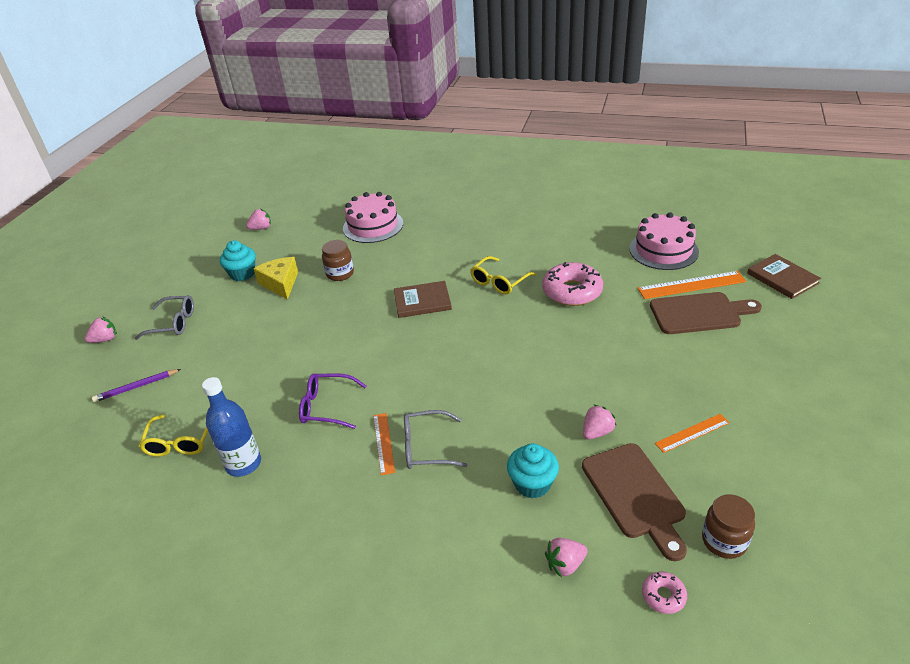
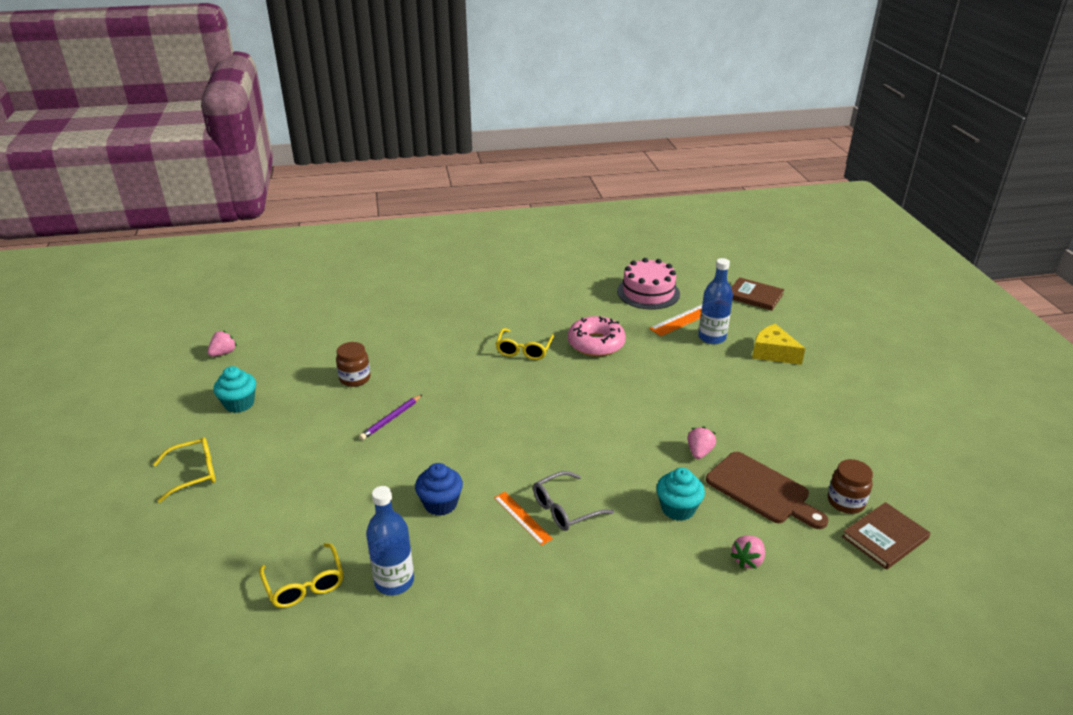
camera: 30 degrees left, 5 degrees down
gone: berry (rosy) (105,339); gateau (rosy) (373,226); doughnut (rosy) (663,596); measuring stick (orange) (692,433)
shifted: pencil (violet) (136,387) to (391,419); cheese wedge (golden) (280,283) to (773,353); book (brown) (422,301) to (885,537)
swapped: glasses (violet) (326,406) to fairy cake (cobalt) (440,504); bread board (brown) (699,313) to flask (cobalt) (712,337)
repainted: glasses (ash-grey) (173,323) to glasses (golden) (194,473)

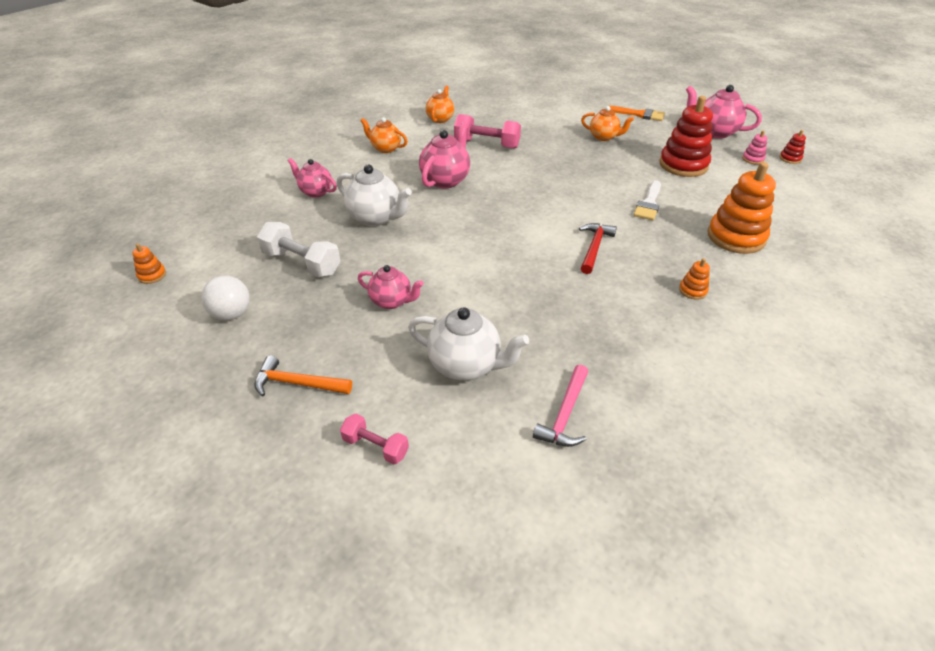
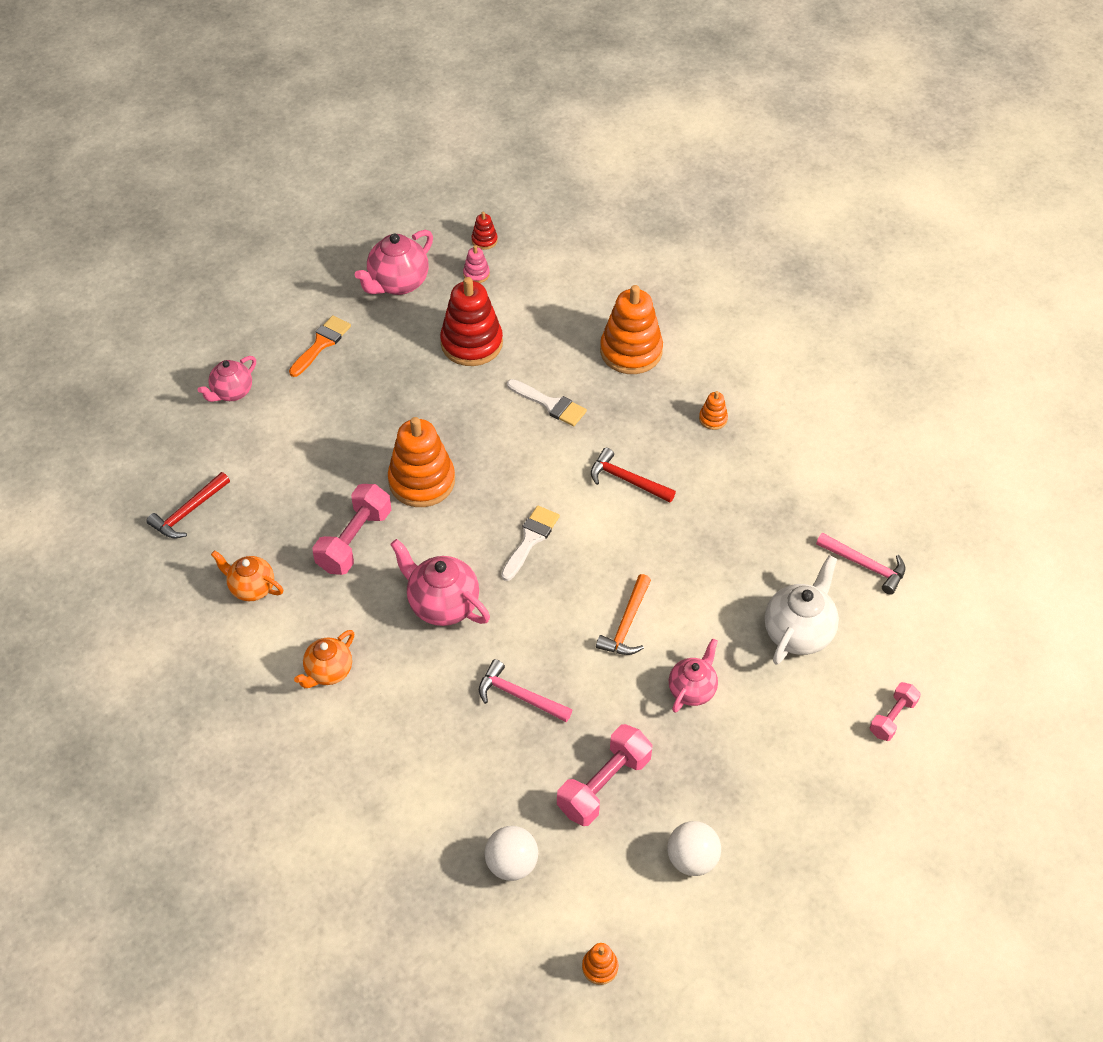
camera: 80 degrees left, 10 degrees up
gone: tea pot (orange) (604,137)
new: claw hammer (red) (188,512); ring stacker (orange) (422,481); ball (white) (512,863); paintbrush (white) (530,539)
shifted: claw hammer (orange) (297,383) to (627,624); tea pot (rosy) (316,192) to (232,392)
swapped: tea pot (white) (376,218) to claw hammer (rosy) (519,696)
repainted: free weight (white) (302,263) to free weight (rosy) (604,785)

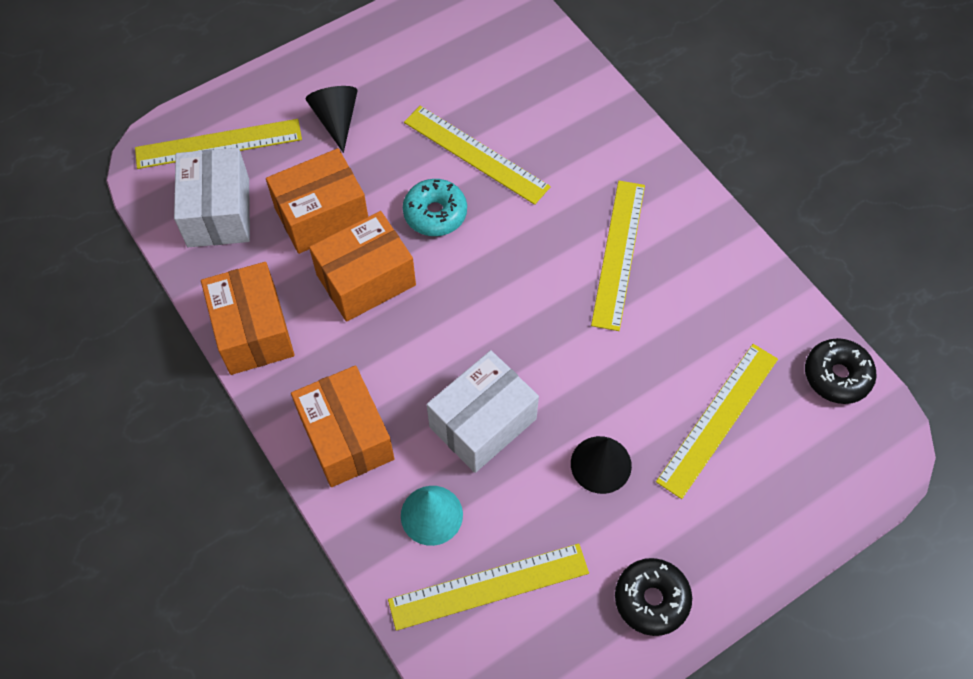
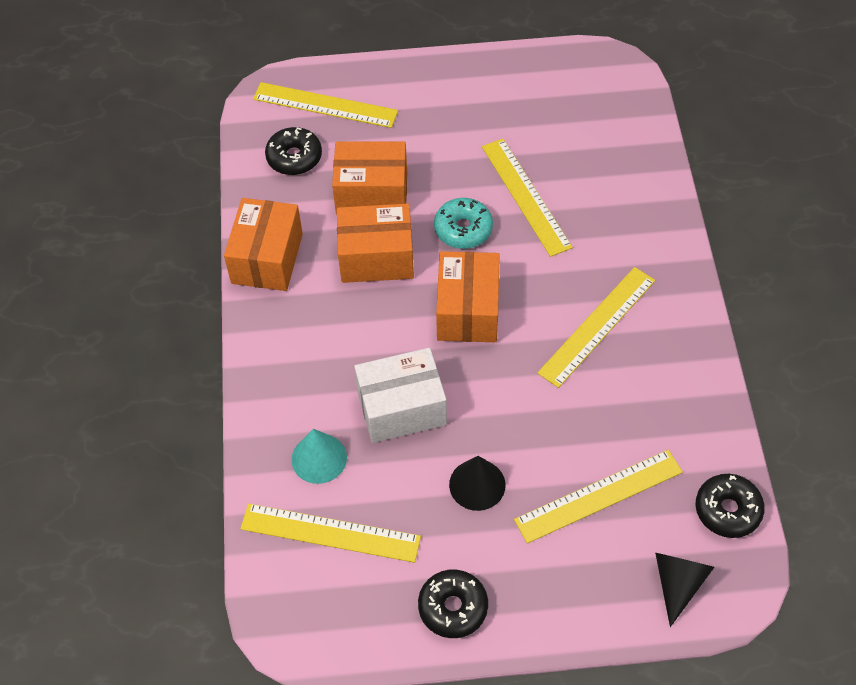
camera: 30 degrees right, 5 degrees down
shifted: box (orange) (346,437) to (468,310); cone (ebony) (336,120) to (678,583)
swapped: box (white) (218,212) to doughnut (ebony) (294,157)

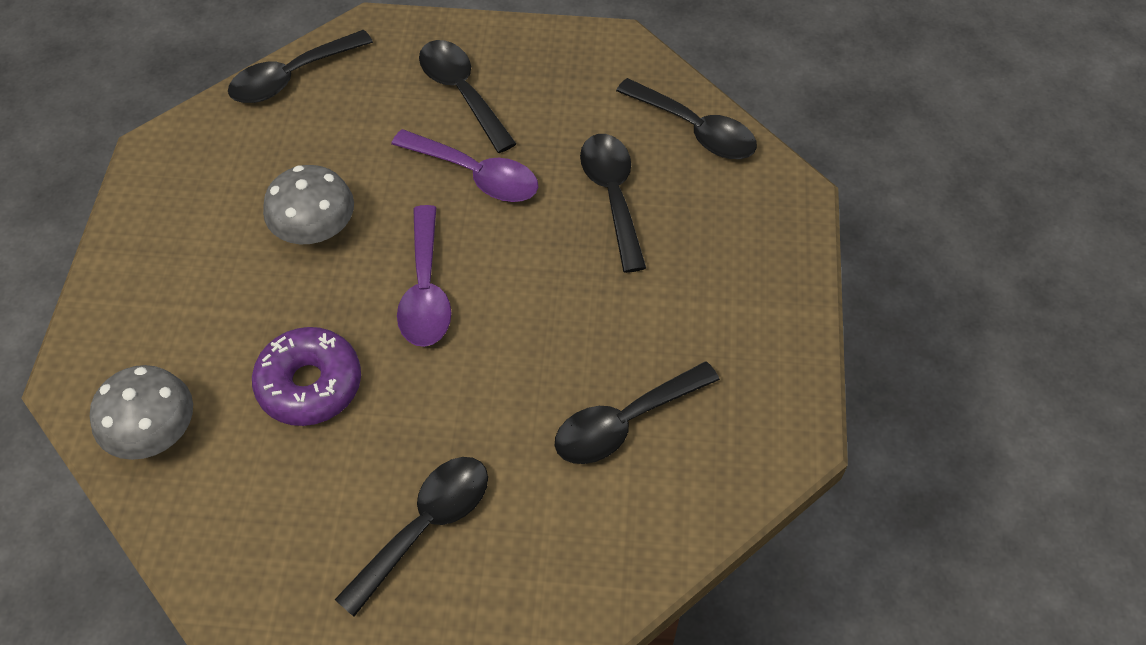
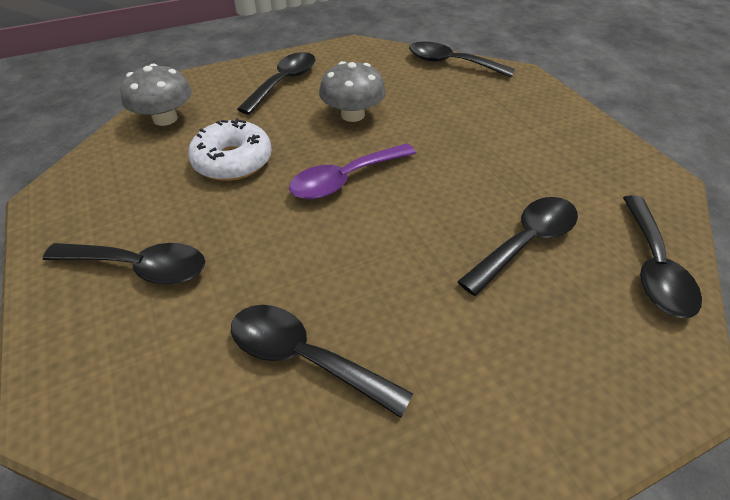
camera: 60 degrees right, 10 degrees down
gone: teaspoon (violet) (475,175)
shifted: teaspoon (ebony) (462,93) to (284,83)
repainted: doughnut (violet) (310,384) to doughnut (white) (233,161)

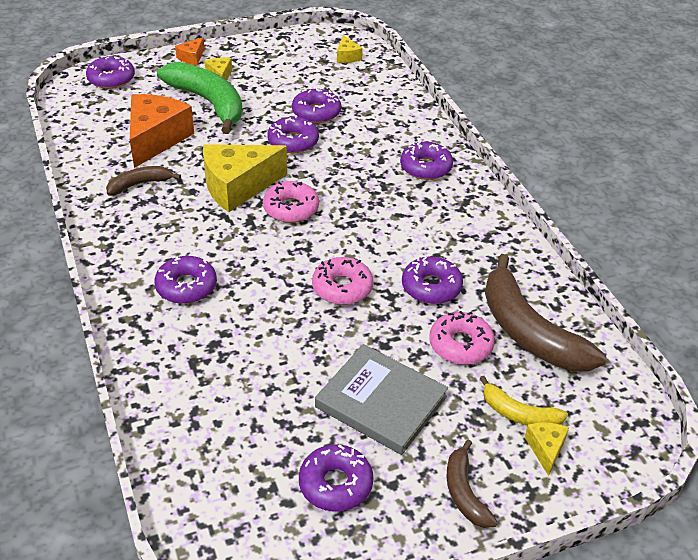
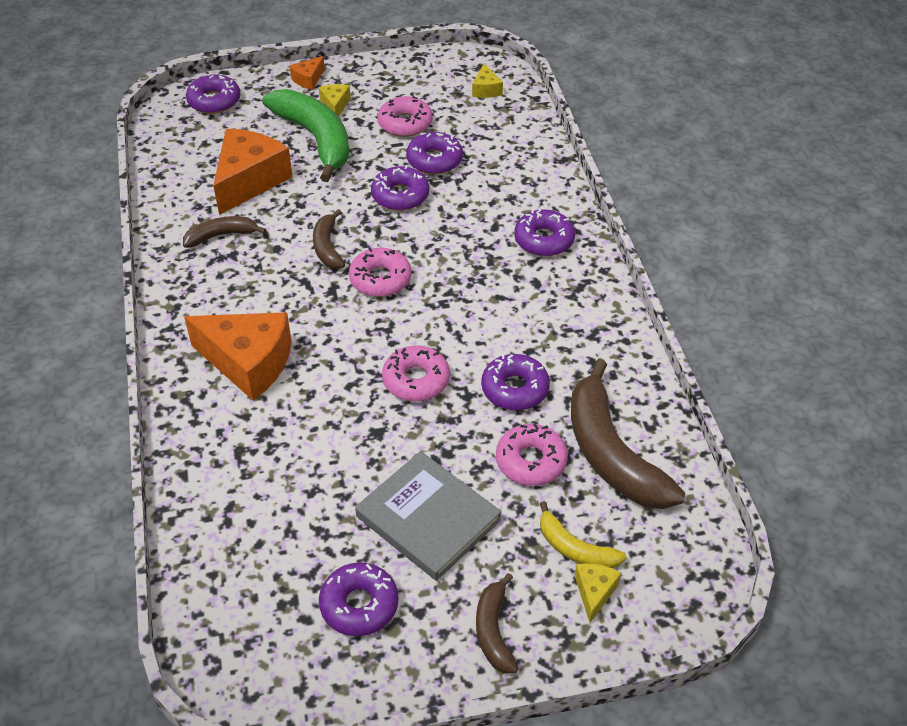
camera: 10 degrees right, 5 degrees up
new: doughnut (rosy) (405,123)
swapped: doughnut (violet) (186,286) to cheese wedge (orange) (248,363); cheese wedge (golden) (238,186) to banana fruit (brown) (327,247)

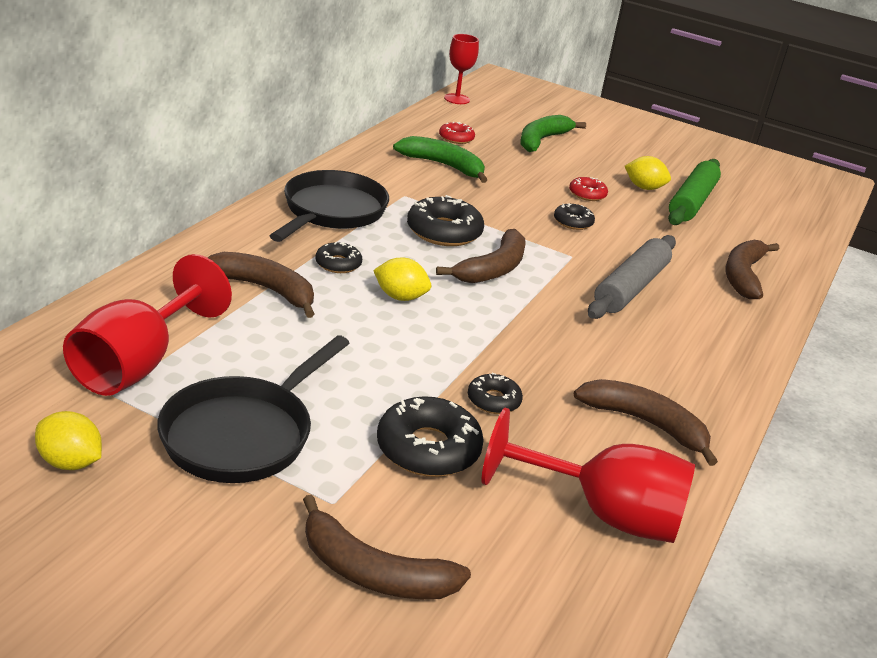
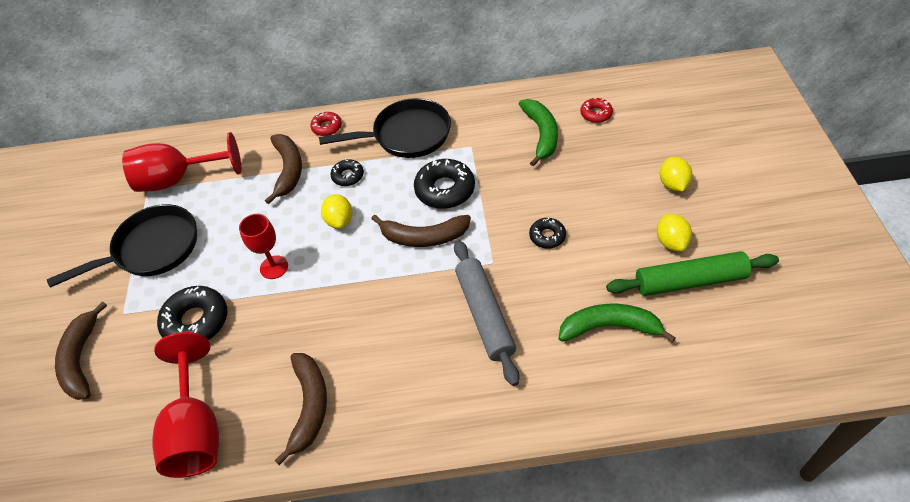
camera: 65 degrees right, 20 degrees up
gone: doughnut (ebony) (493,400); banana fruit (brown) (743,276)
shifted: lemon (golden) (70,462) to (673,184); goblet (red) (457,99) to (274,267); banana fruit (green) (542,140) to (609,327); doughnut (red) (587,194) to (327,127)
rotated: pan (ebony) (243,434) = (152,249) 150 degrees clockwise; dough roller (ash-grey) (630,287) = (485,315) 75 degrees clockwise

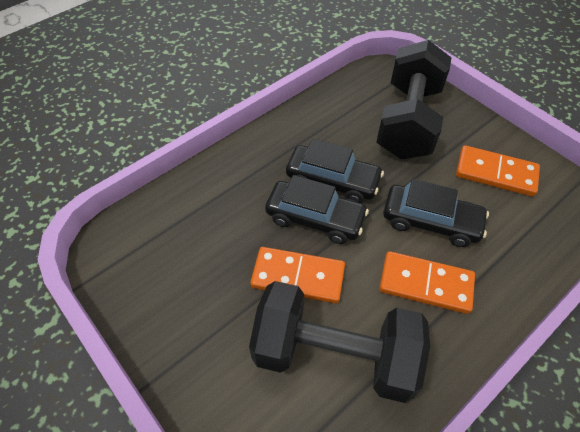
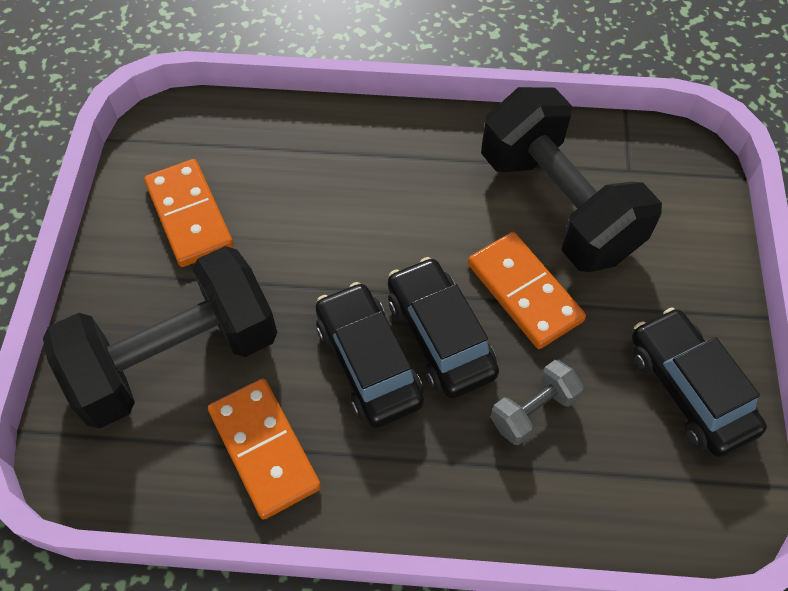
camera: 135 degrees left, 5 degrees up
new: free weight (ash-grey) (533,410)
shifted: domino (orange) (425,284) to (264,449); toy car (ebony) (431,221) to (688,389)

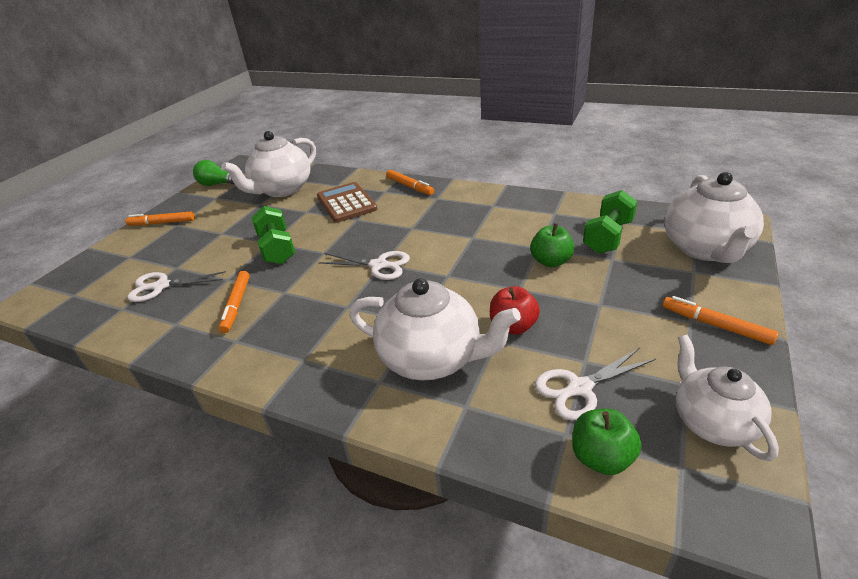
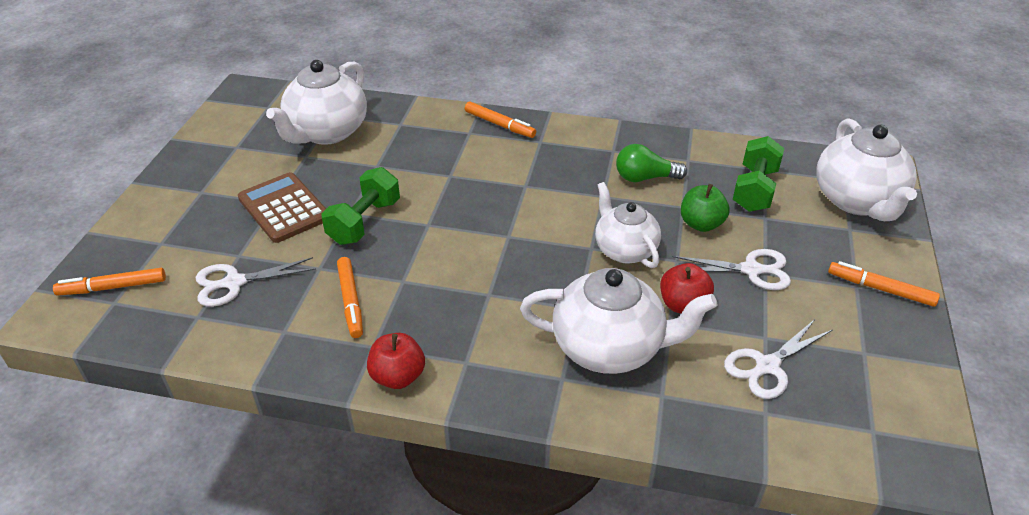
camera: 15 degrees left, 5 degrees up
gone: toy apple (green) (601,457)
new: toy apple (red) (398,376)
shifted: marker (orange) (162,223) to (112,287); light bulb (green) (218,184) to (645,178); calculator (brown) (346,203) to (284,208); scissors (white) (379,265) to (752,270); tea pot (white) (712,422) to (624,250)
rotated: free weight (green) (277,249) = (364,222) 60 degrees clockwise

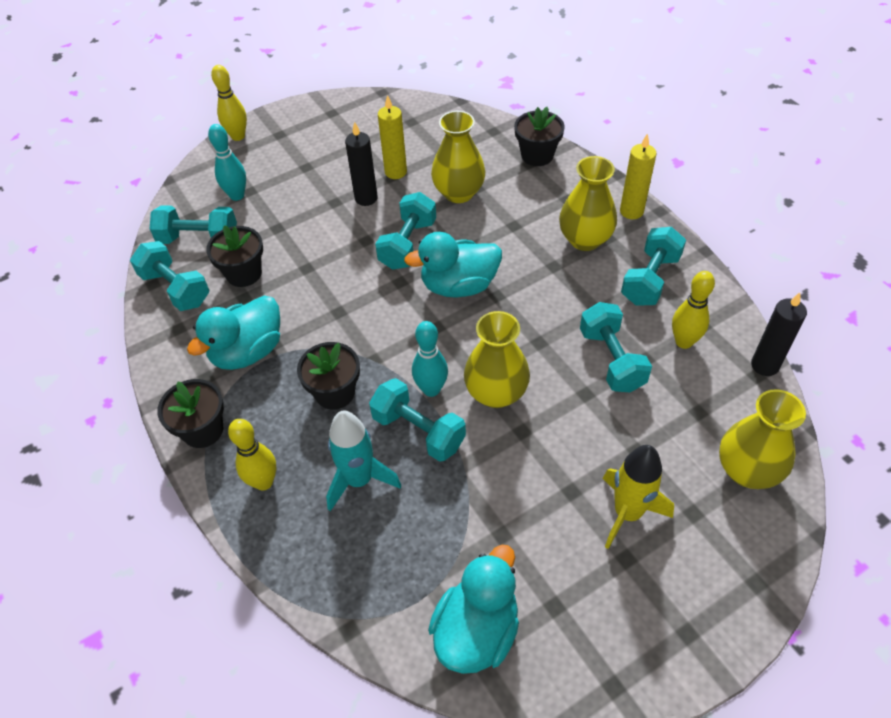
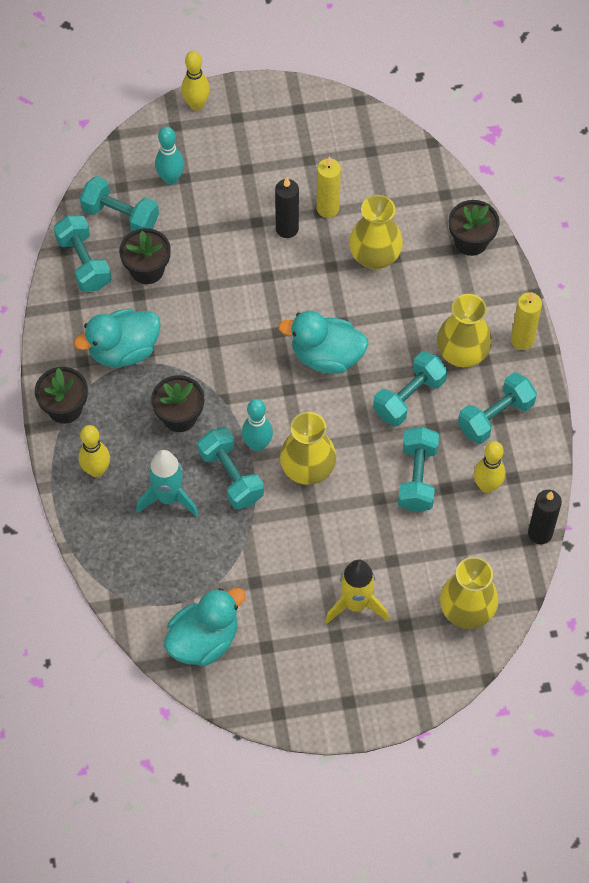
camera: 20 degrees right, 10 degrees up
shifted: free weight (aqua) (408,244) to (409,397)

